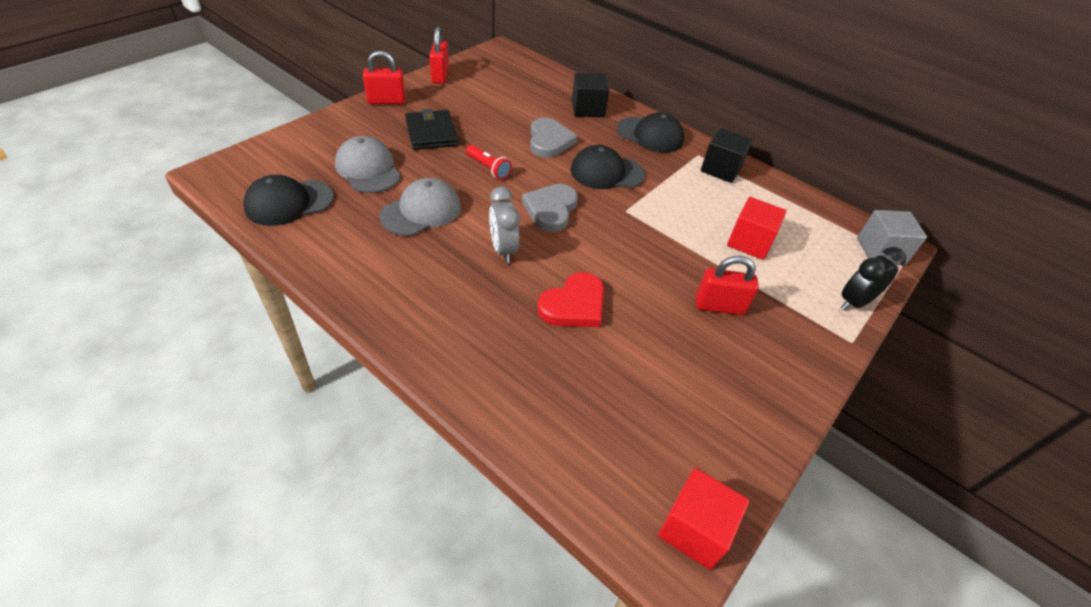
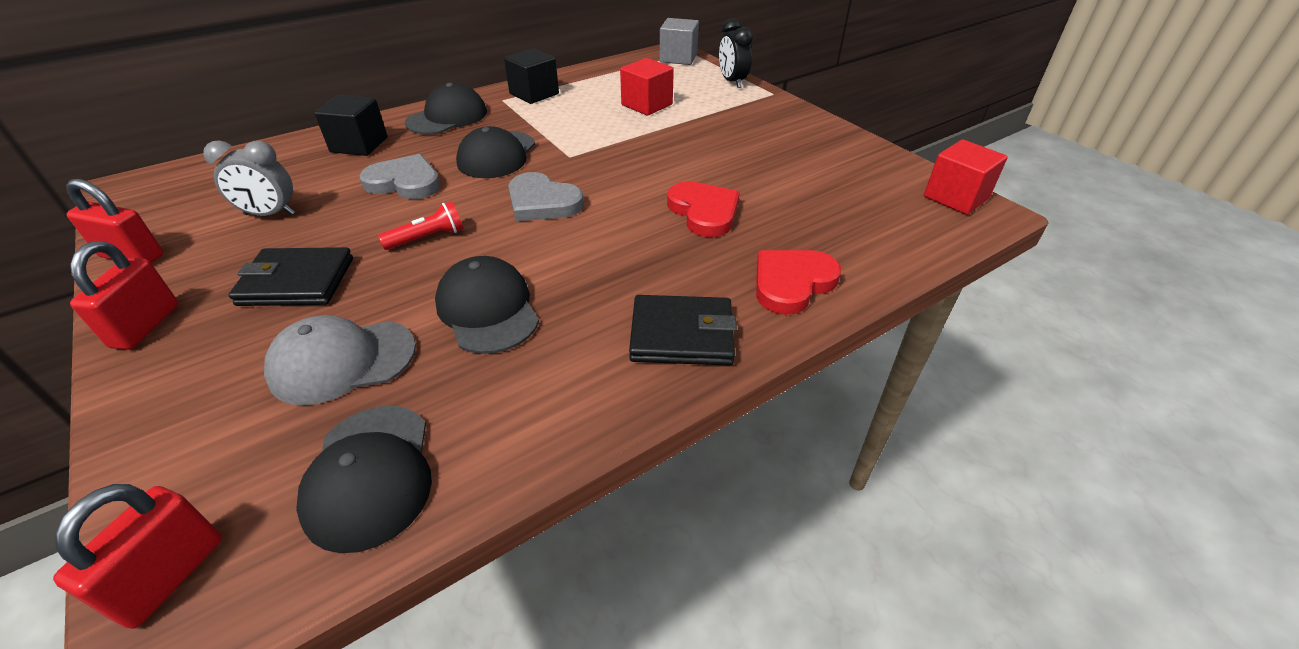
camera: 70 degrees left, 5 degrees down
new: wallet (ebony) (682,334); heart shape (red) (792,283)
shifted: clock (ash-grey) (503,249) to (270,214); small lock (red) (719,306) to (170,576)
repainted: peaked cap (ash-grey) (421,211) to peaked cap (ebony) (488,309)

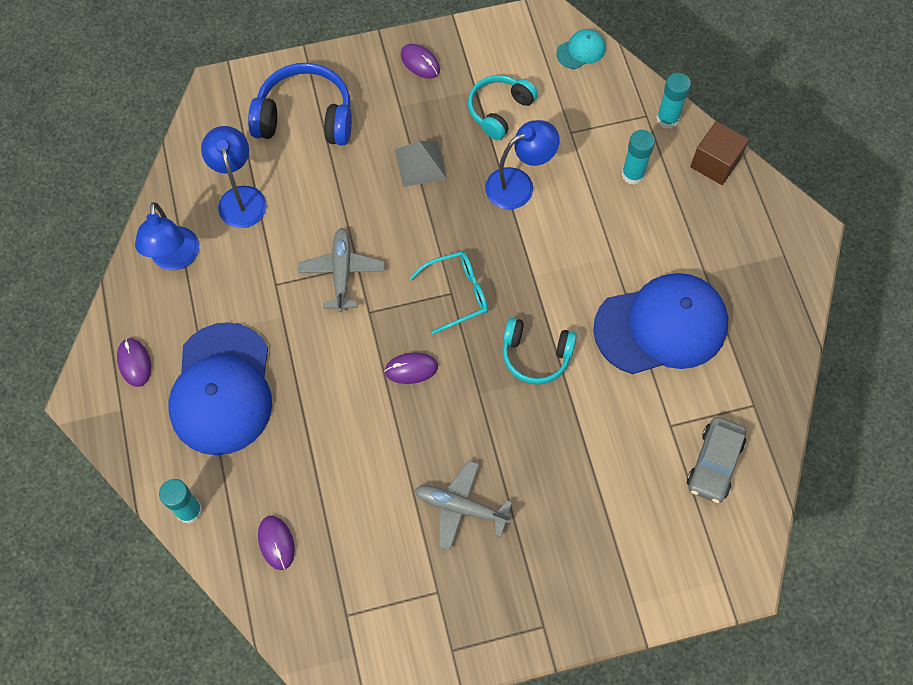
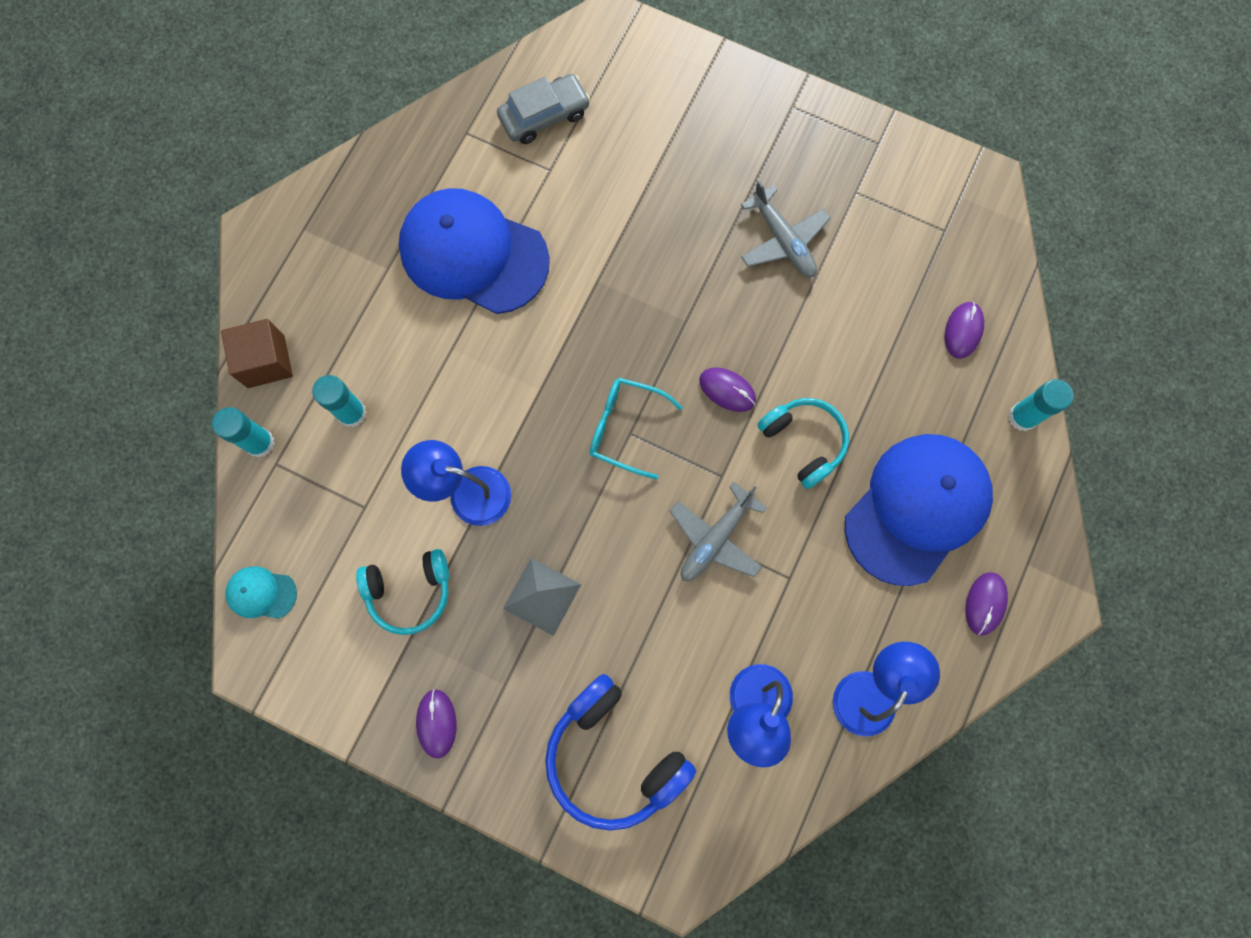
camera: 140 degrees left, 10 degrees up
shifted: headset (aqua) (536,355) to (803,442)

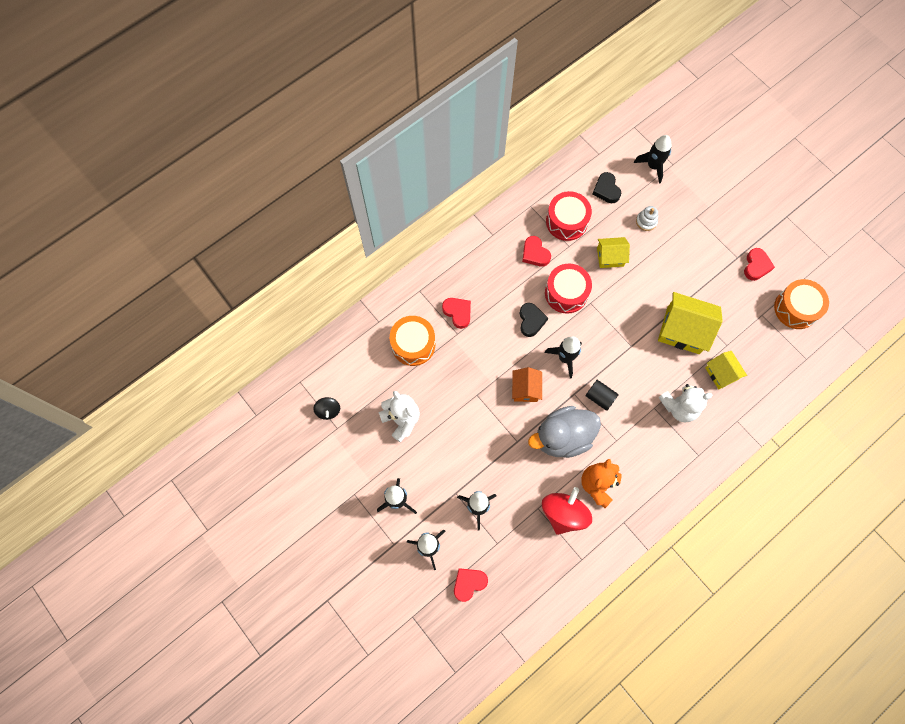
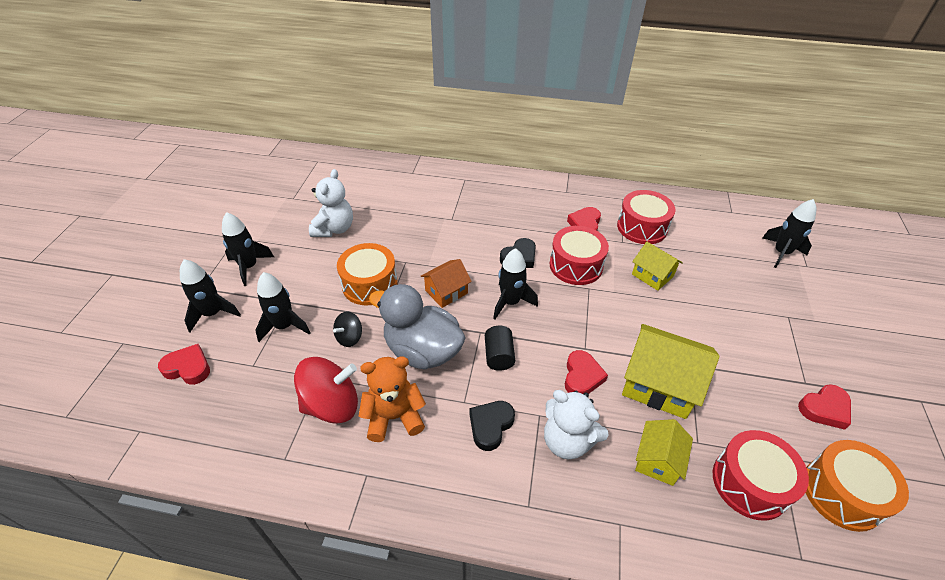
camera: 50 degrees right, 25 degrees down
gone: ring stacker (white) (646,221)
new: drum (red) (750,483)
shifted: toy top (ebony) (328,410) to (349,337); drum (orange) (413,344) to (370,284); heart shape (red) (458,313) to (582,376); heart shape (ebony) (606,190) to (490,426)
rotated: toy house (golden) (683,330) = (659,384) 45 degrees counterclockwise

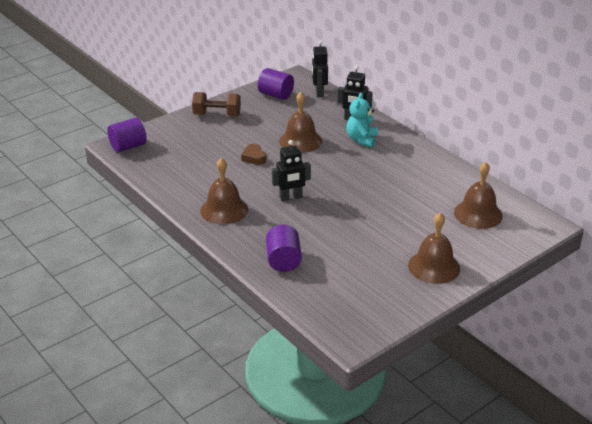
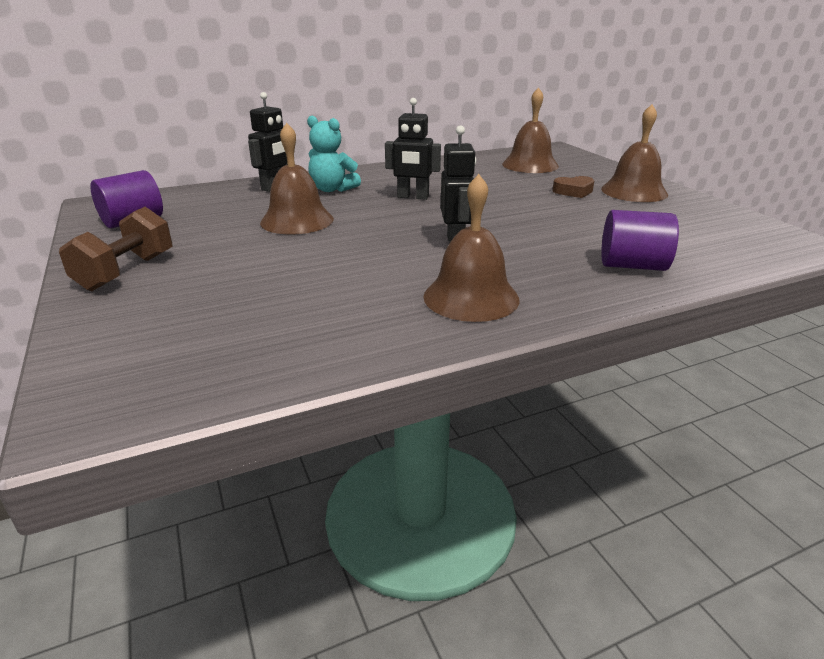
camera: 75 degrees left, 5 degrees down
gone: cylinder (violet) (128,146)
shifted: heart shape (brown) (254,157) to (573,191); robot figure (ebony) (319,92) to (413,197)

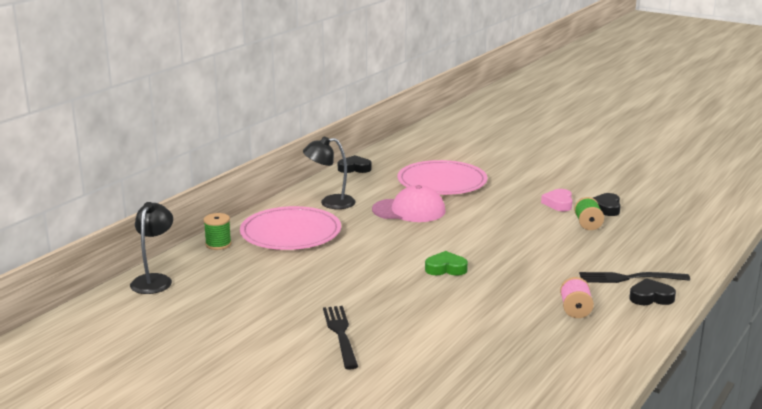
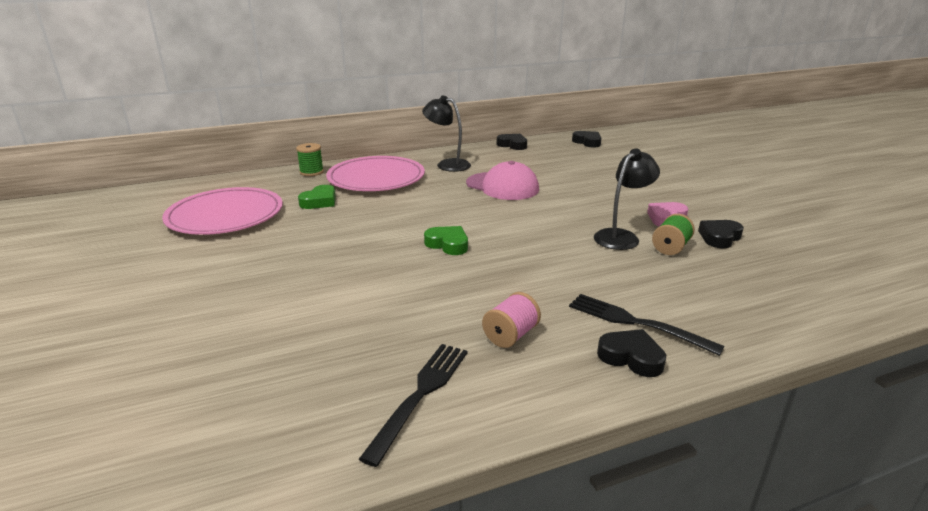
camera: 35 degrees right, 5 degrees up
new: heart shape (green) (320,201); heart shape (ebony) (587,142)
shifted: reading lamp (ebony) (154,280) to (621,236); fork (ebony) (340,334) to (420,395); plate (rosy) (442,182) to (225,215)

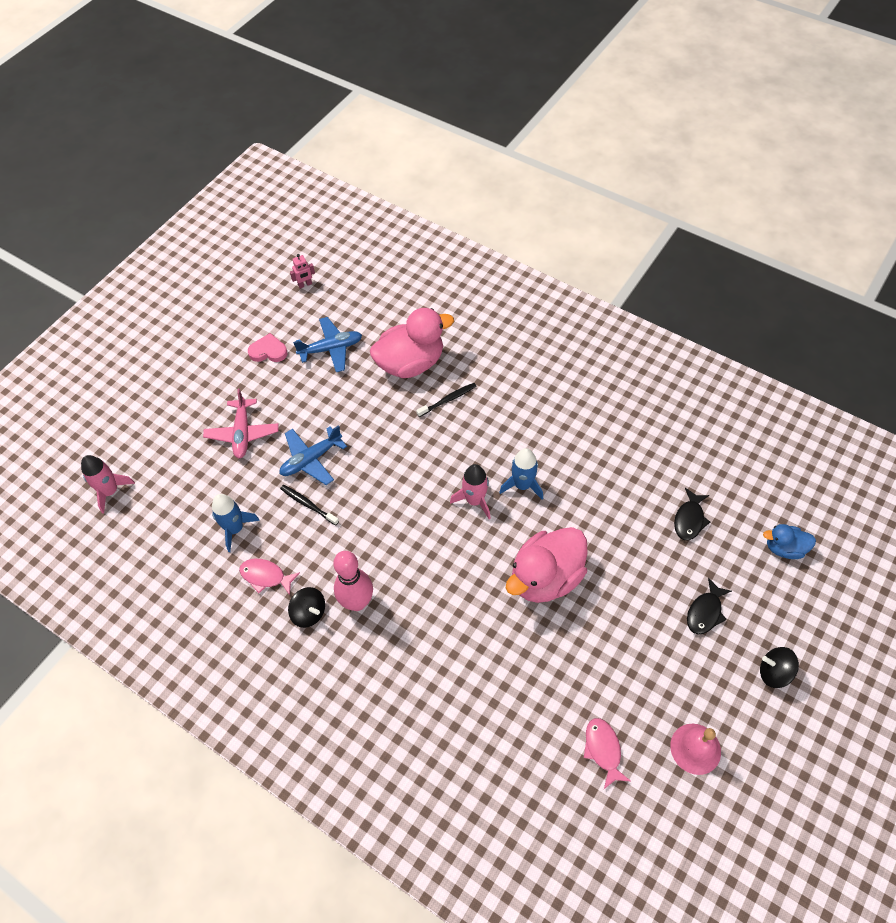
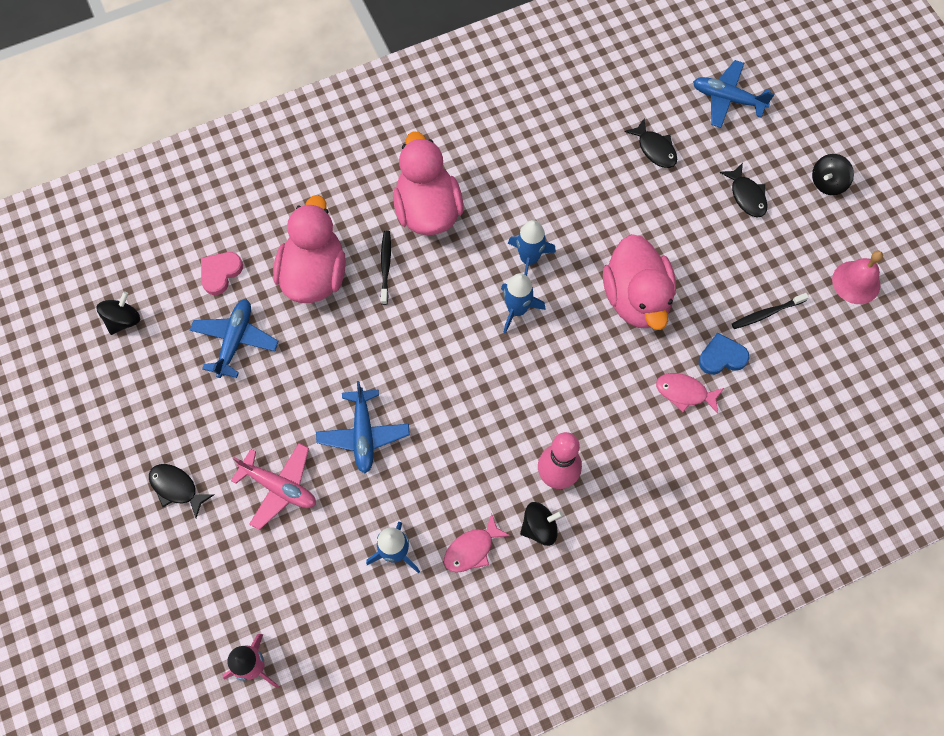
camera: 60 degrees left, 10 degrees up
new: fish figure (ebony) (176,488); rubber duck (rosy) (427,210); heart shape (cobalt) (722,357)
shifted: heart shape (rosy) (268,351) to (220,273); tooth brush (ebony) (308,505) to (767,313); fish figure (rosy) (603,750) to (684,392)
swapped: robot figure (rosy) (305,285) to toy top (ebony) (123,320); rubber duck (cobalt) (784,548) to aeroplane (cobalt) (727,99)
repainted: rocket (rosy) (474,500) to rocket (cobalt) (517,310)

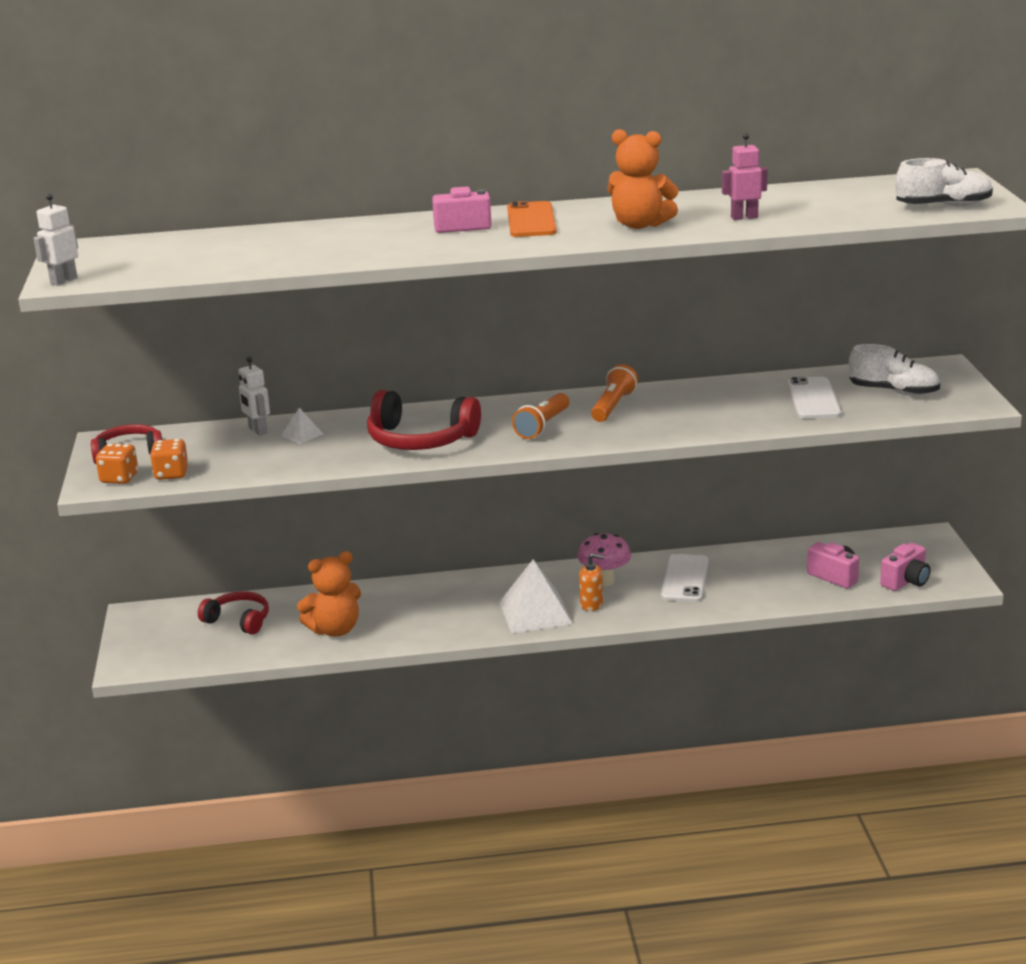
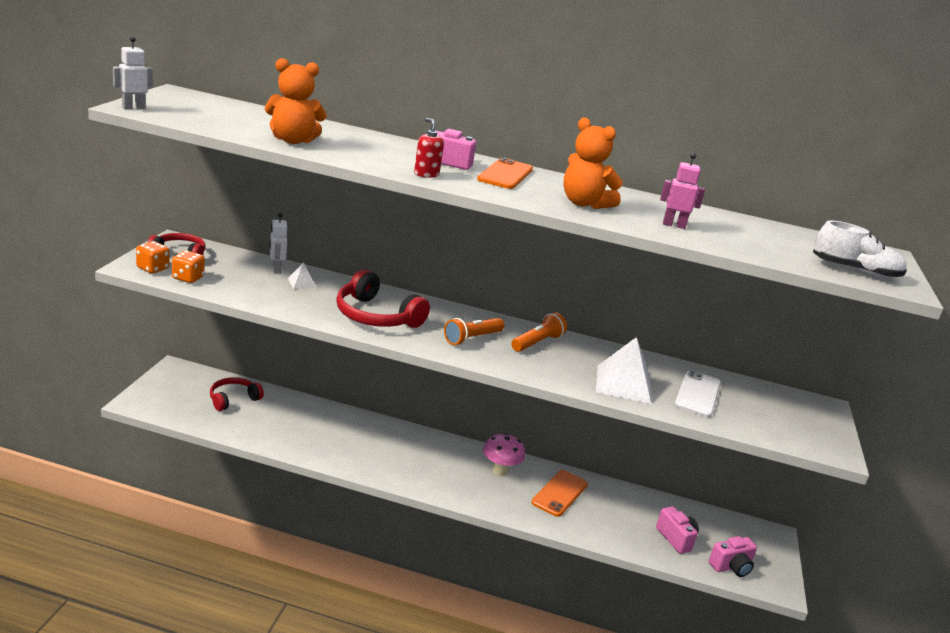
camera: 15 degrees right, 0 degrees up
gone: pump bottle (orange) (591,604); shoe (white) (893,392)
new: pump bottle (red) (426,174)
shifted: stuffed bear (orange) (335,630) to (293,141); pyramid shape (white) (535,612) to (623,384)
repainted: mobile phone (white) (685,579) to mobile phone (orange) (560,493)
rotated: headset (red) (239,620) = (233,399) 90 degrees counterclockwise

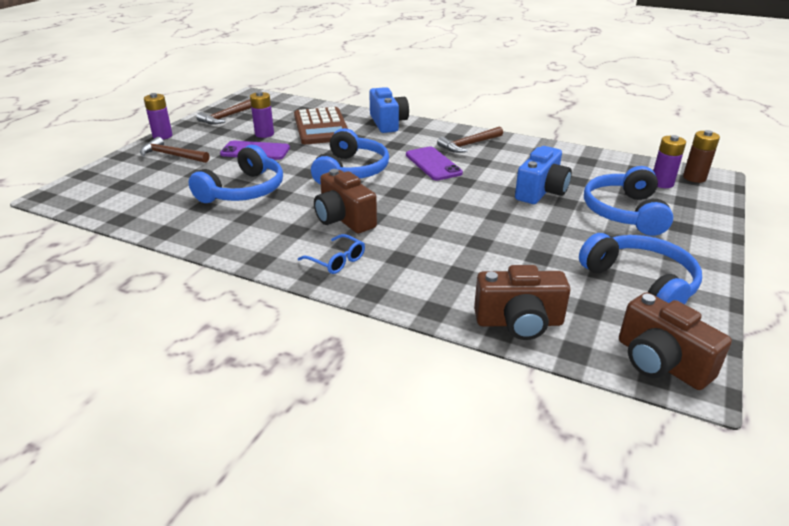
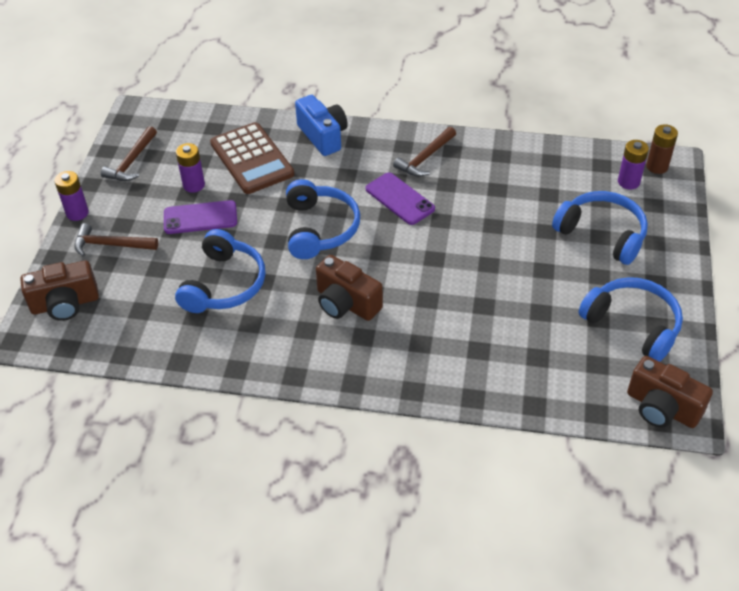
camera: 15 degrees left, 15 degrees up
gone: glasses (cobalt) (336,261); photo camera (cobalt) (541,191)
shifted: photo camera (brown) (519,322) to (65,304)
rotated: headset (cobalt) (624,212) = (602,234) 135 degrees clockwise

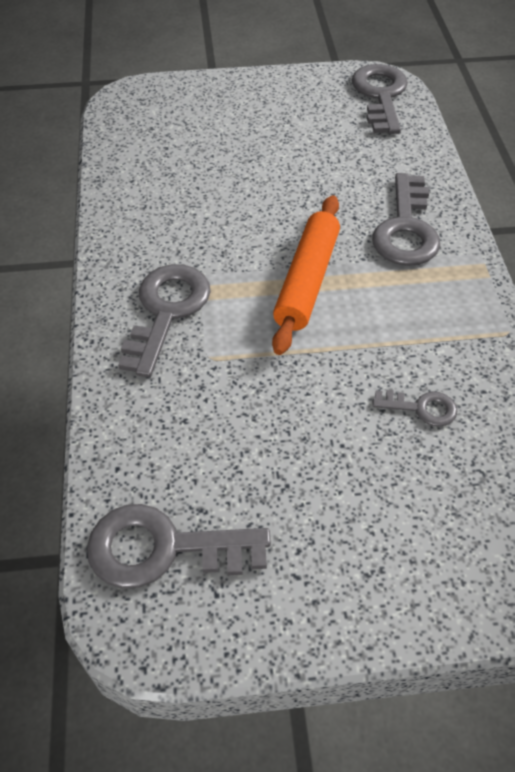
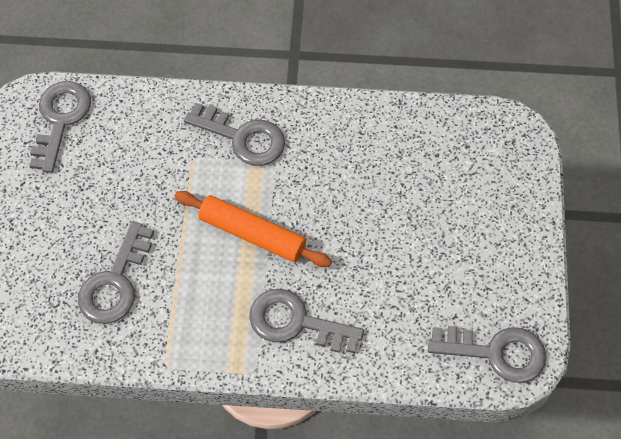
camera: 100 degrees right, 10 degrees up
scaled: door key (ash-grey) (421,408) = (115,282) x1.92

